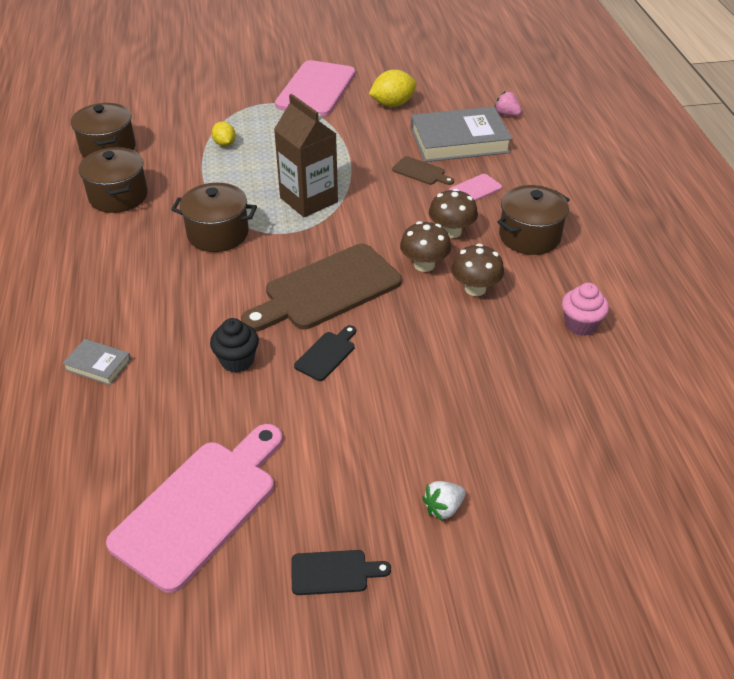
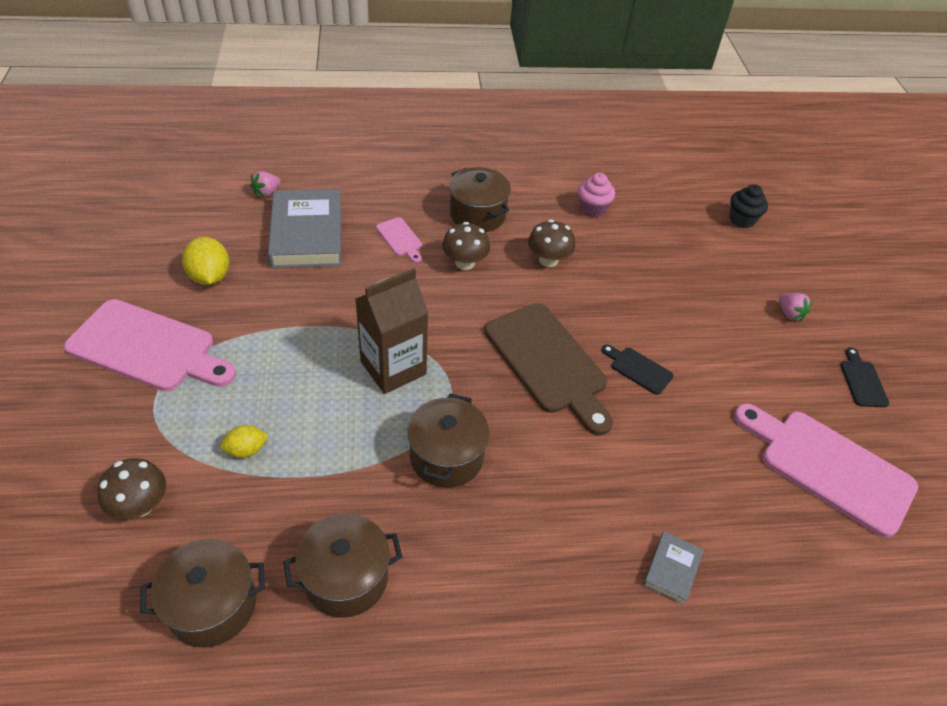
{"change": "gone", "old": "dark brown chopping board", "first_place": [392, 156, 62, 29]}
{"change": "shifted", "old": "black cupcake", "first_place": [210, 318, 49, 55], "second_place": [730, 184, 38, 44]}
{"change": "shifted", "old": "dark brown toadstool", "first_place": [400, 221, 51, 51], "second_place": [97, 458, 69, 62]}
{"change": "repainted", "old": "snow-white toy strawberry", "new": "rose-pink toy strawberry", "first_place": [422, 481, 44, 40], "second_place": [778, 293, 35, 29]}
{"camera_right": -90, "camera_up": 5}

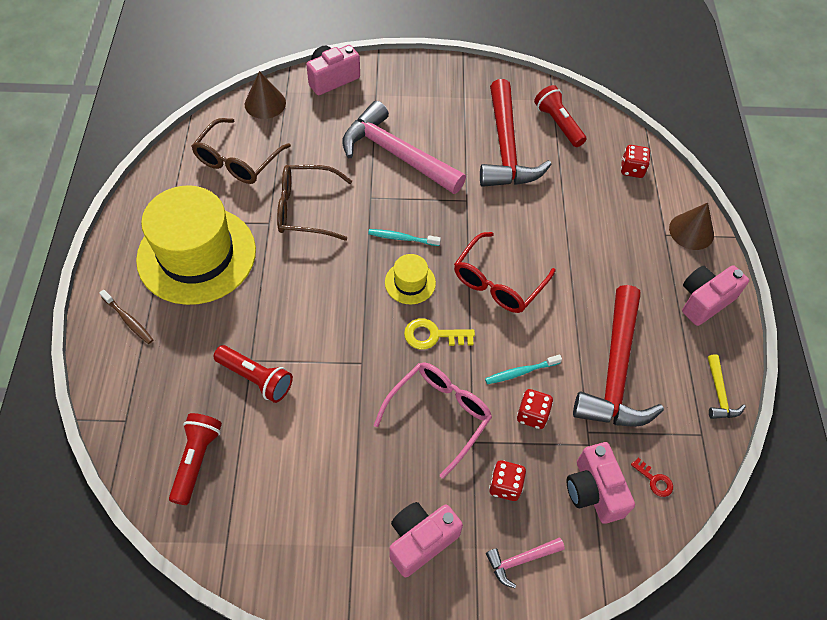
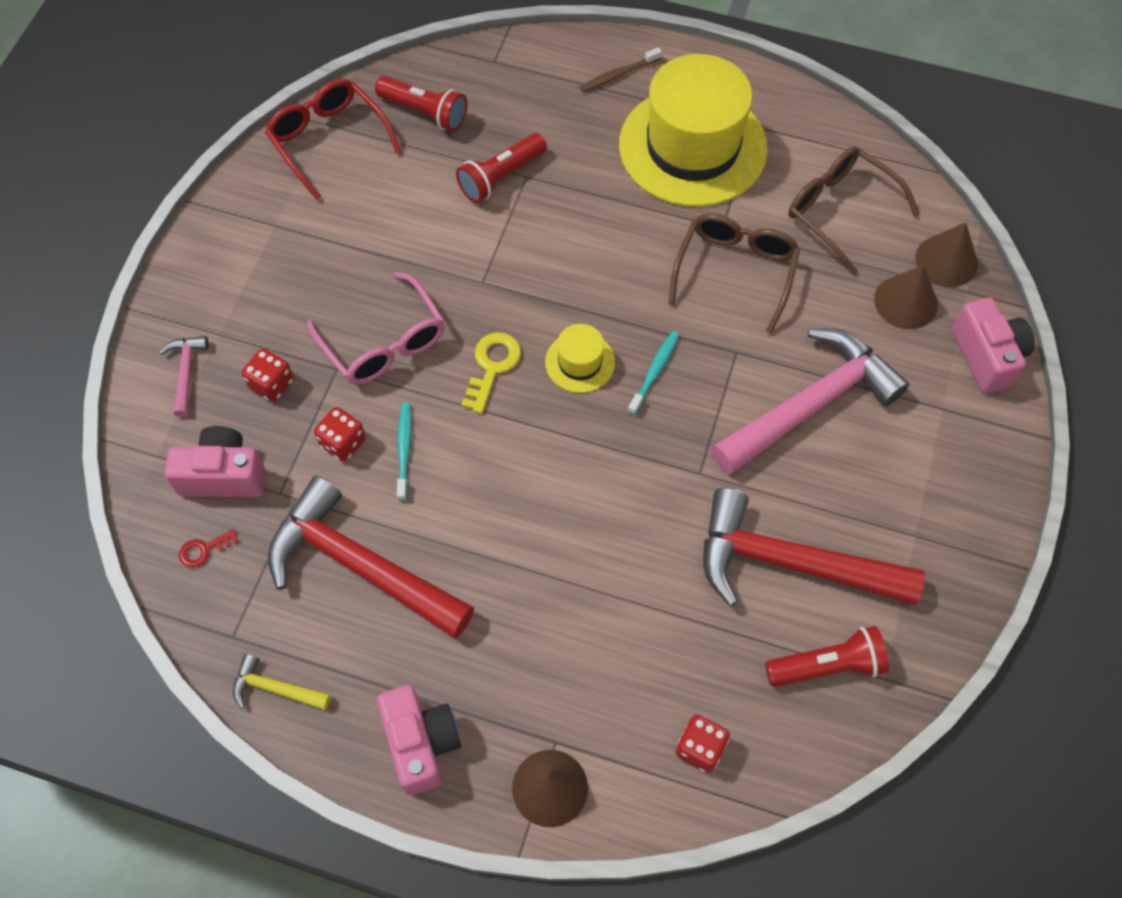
{"change": "gone", "old": "rose-pink compact camera", "first_place": [389, 502, 74, 75]}
{"change": "new", "new": "dark brown solid cone", "second_place": [874, 265, 64, 64]}
{"change": "shifted", "old": "scarlet glasses", "first_place": [454, 232, 101, 81], "second_place": [265, 79, 136, 121]}
{"camera_right": 110, "camera_up": 5}

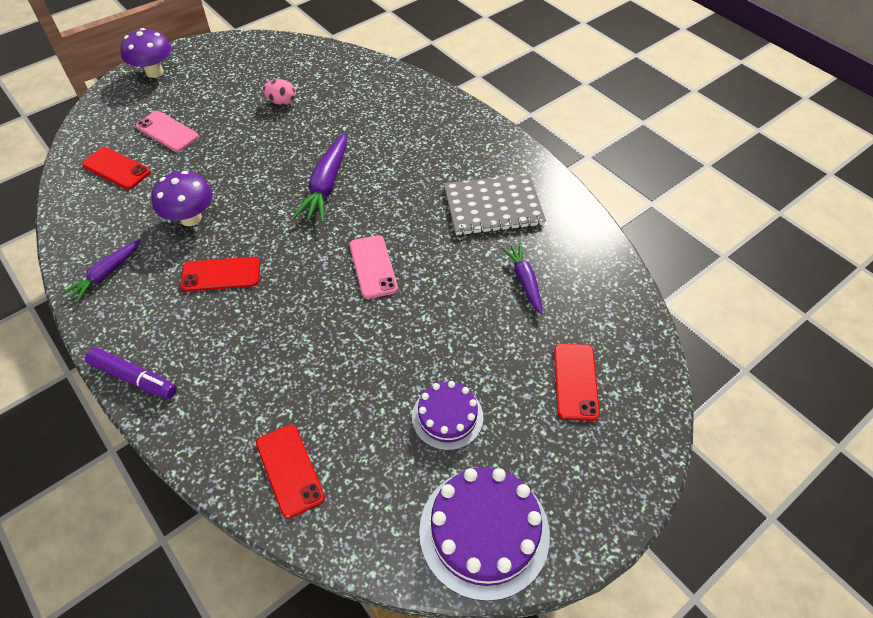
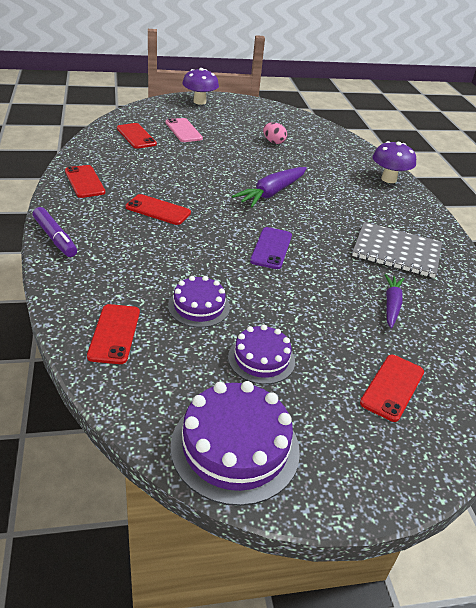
{"change": "new", "new": "purple layer cake", "second_place": [168, 276, 62, 51]}
{"change": "shifted", "old": "purple toadstool", "first_place": [151, 171, 62, 55], "second_place": [373, 141, 43, 42]}
{"change": "swapped", "old": "purple carrot", "new": "scarlet phone", "first_place": [62, 239, 79, 64], "second_place": [65, 165, 40, 33]}
{"change": "repainted", "old": "rose-pink phone", "new": "purple phone", "first_place": [350, 235, 48, 64], "second_place": [250, 227, 42, 42]}
{"camera_right": 25, "camera_up": -15}

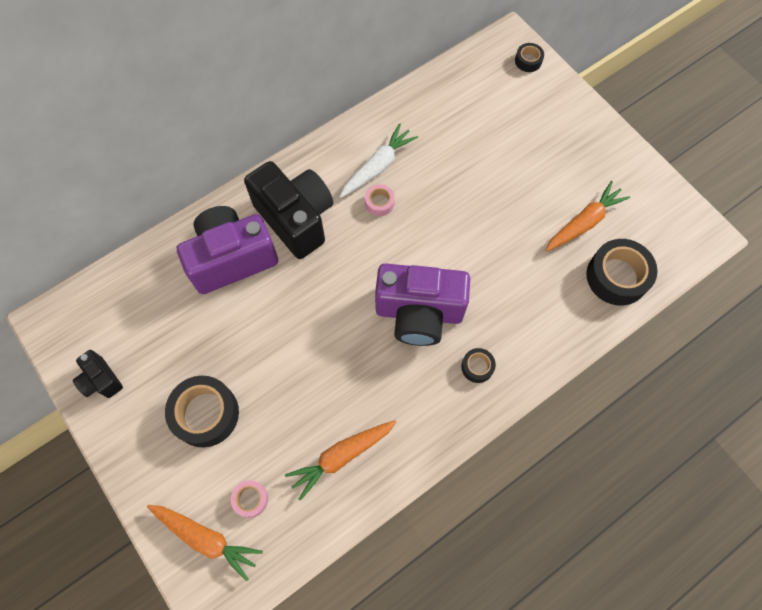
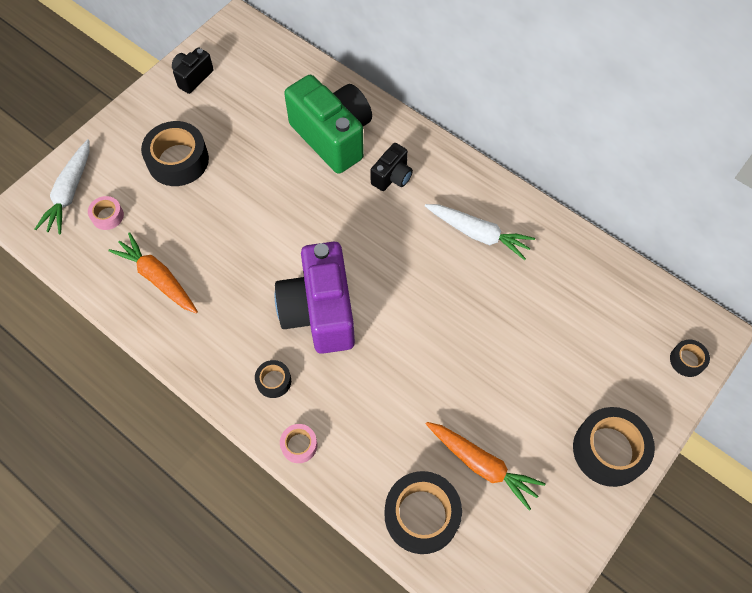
{"change": "new", "new": "black sticky tape", "second_place": [573, 407, 82, 80]}
{"change": "shifted", "old": "rose-pink sticky tape", "first_place": [365, 184, 30, 32], "second_place": [280, 424, 37, 39]}
{"change": "repainted", "old": "orange-coloured carrot", "new": "snow-white carrot", "first_place": [147, 505, 116, 76], "second_place": [35, 139, 55, 96]}
{"change": "repainted", "old": "purple compact camera", "new": "green compact camera", "first_place": [177, 206, 101, 88], "second_place": [284, 75, 88, 99]}
{"change": "scaled", "old": "black compact camera", "first_place": [244, 161, 89, 98], "second_place": [371, 143, 42, 48], "factor": 0.49}
{"camera_right": 75, "camera_up": -5}

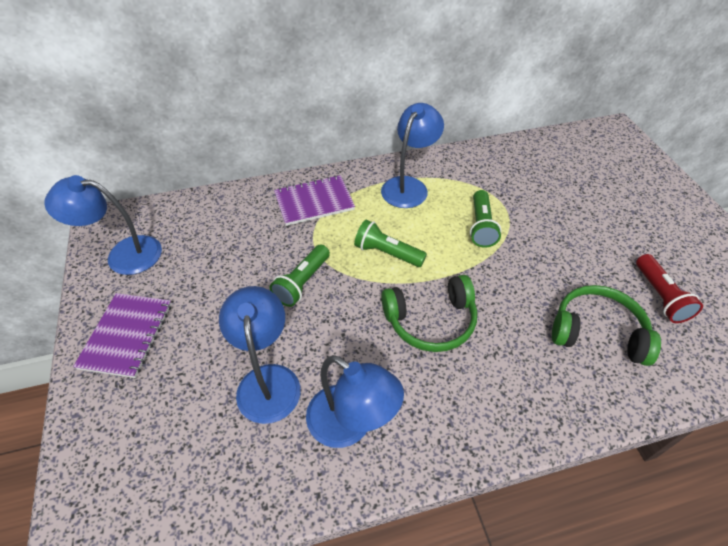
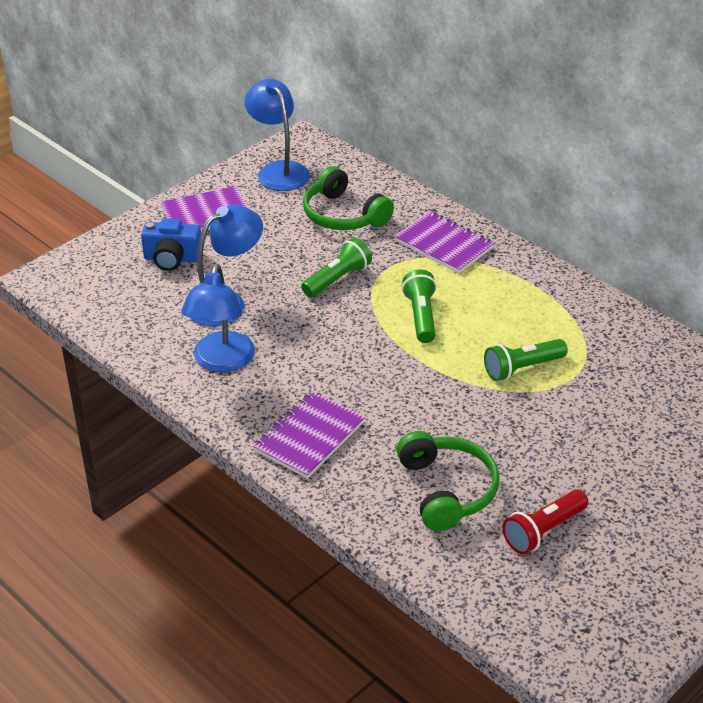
{"change": "gone", "old": "cobalt desk lamp", "first_place": [381, 103, 63, 105]}
{"change": "new", "new": "cobalt compact camera", "second_place": [141, 219, 60, 52]}
{"change": "new", "new": "purple notebook", "second_place": [253, 391, 112, 88]}
{"change": "shifted", "old": "green headphones", "first_place": [381, 275, 96, 77], "second_place": [303, 166, 91, 64]}
{"change": "rotated", "old": "green torch", "first_place": [270, 245, 60, 62], "second_place": [301, 238, 71, 59], "degrees": 135}
{"camera_right": 60, "camera_up": -10}

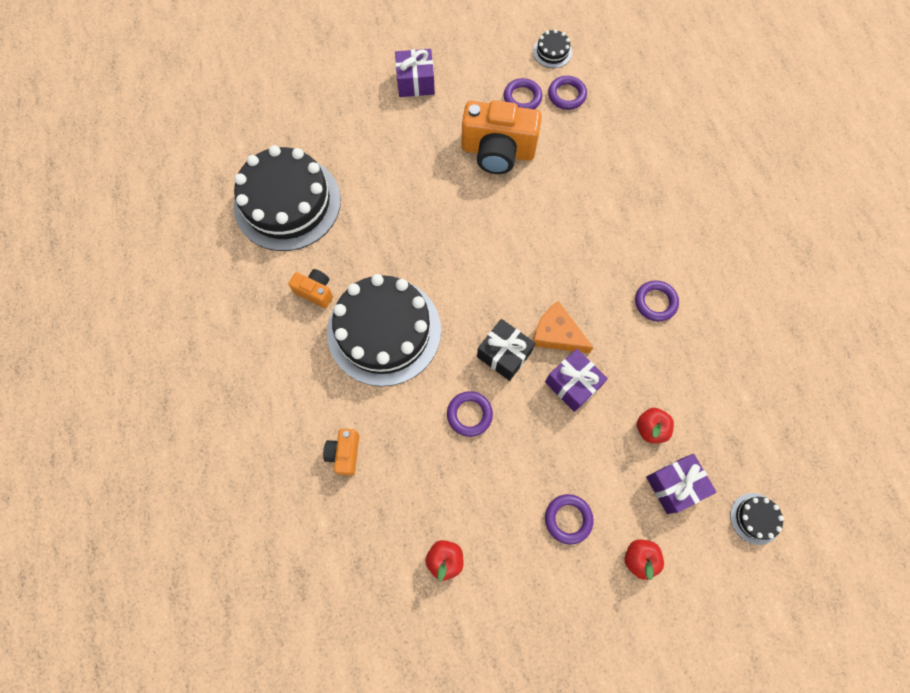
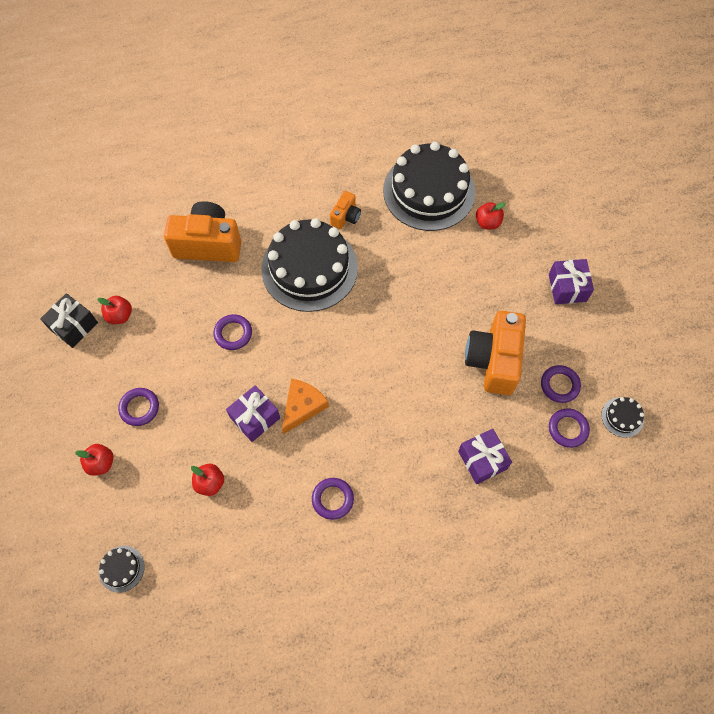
{"change": "new", "new": "scarlet toy apple", "second_place": [476, 202, 30, 28]}
{"change": "shifted", "old": "black wrapped gift", "first_place": [477, 319, 58, 62], "second_place": [40, 293, 58, 55]}
{"change": "shifted", "old": "purple wrapped gift", "first_place": [646, 454, 70, 60], "second_place": [458, 429, 54, 55]}
{"change": "scaled", "old": "orange-coloured compact camera", "first_place": [323, 429, 36, 47], "second_place": [164, 201, 77, 61], "factor": 2.02}
{"camera_right": 90, "camera_up": -5}

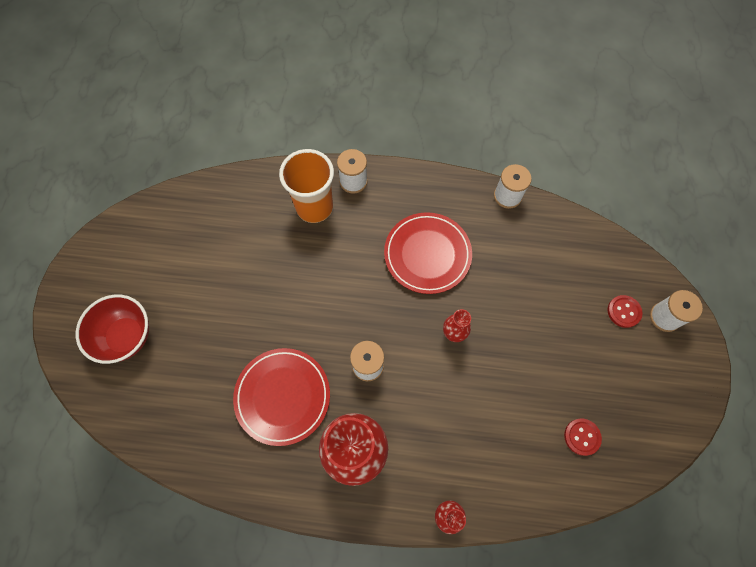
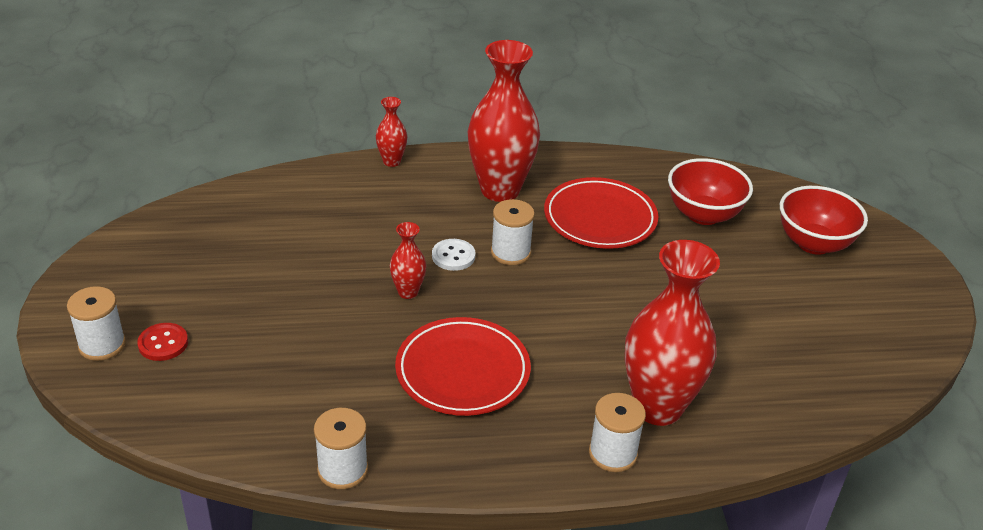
{"change": "gone", "old": "scarlet shirt button", "first_place": [564, 419, 38, 37]}
{"change": "new", "new": "snow-white shirt button", "second_place": [432, 239, 44, 32]}
{"change": "new", "new": "scarlet deep dish", "second_place": [668, 158, 85, 67]}
{"change": "swapped", "old": "orange-coloured cup", "new": "scarlet flower vase", "first_place": [279, 149, 55, 74], "second_place": [625, 240, 95, 186]}
{"camera_right": 165, "camera_up": -30}

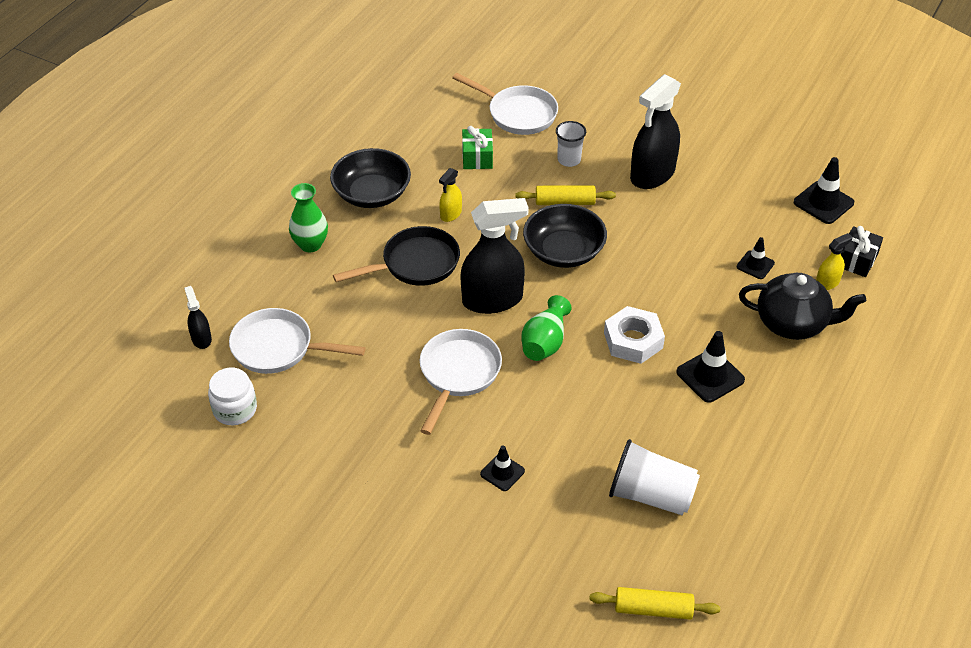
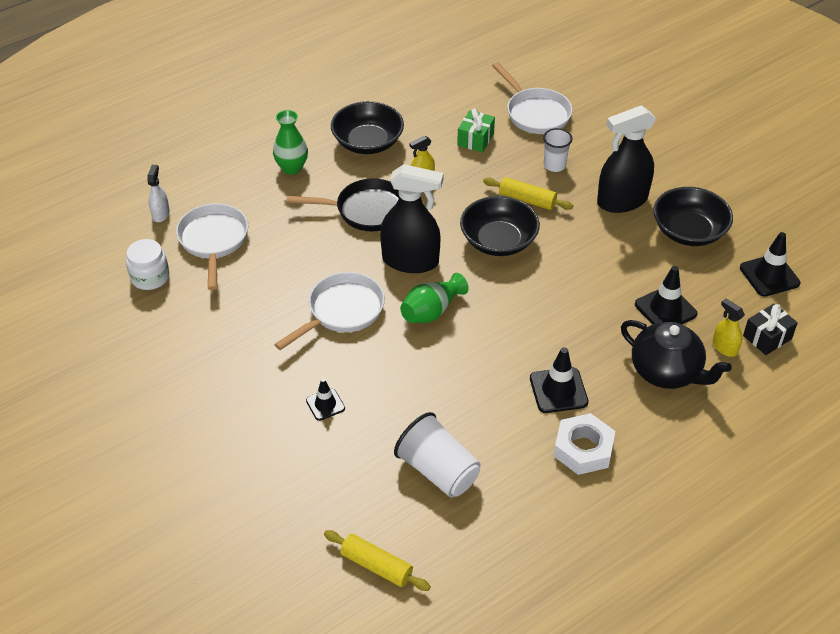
{"change": "new", "new": "black deep dish", "second_place": [653, 187, 80, 59]}
{"change": "shifted", "old": "snow-white hexagon nut", "first_place": [604, 306, 61, 58], "second_place": [554, 413, 61, 62]}
{"change": "repainted", "old": "black spray bottle", "new": "snow-white spray bottle", "first_place": [184, 286, 28, 63], "second_place": [147, 165, 23, 57]}
{"change": "rotated", "old": "snow-white skillet", "first_place": [229, 308, 136, 66], "second_place": [176, 203, 72, 87], "degrees": 45}
{"change": "rotated", "old": "bright yellow spray bottle", "first_place": [816, 233, 36, 57], "second_place": [713, 298, 32, 59], "degrees": -120}
{"change": "scaled", "old": "black road cone", "first_place": [737, 237, 38, 42], "second_place": [635, 266, 63, 59], "factor": 1.61}
{"camera_right": 25, "camera_up": 0}

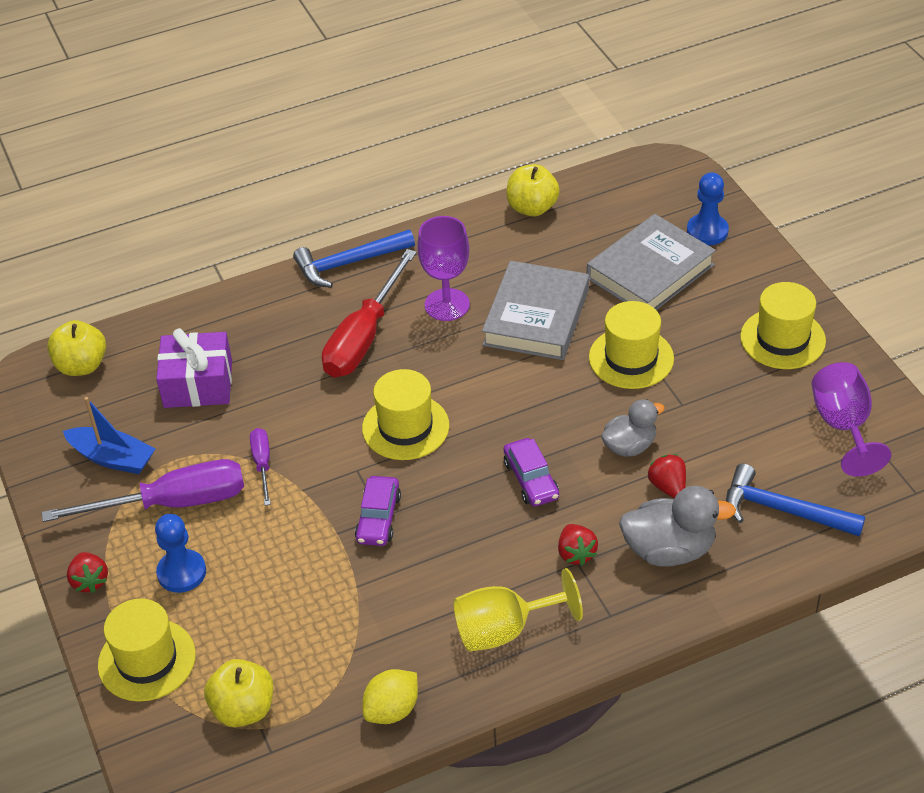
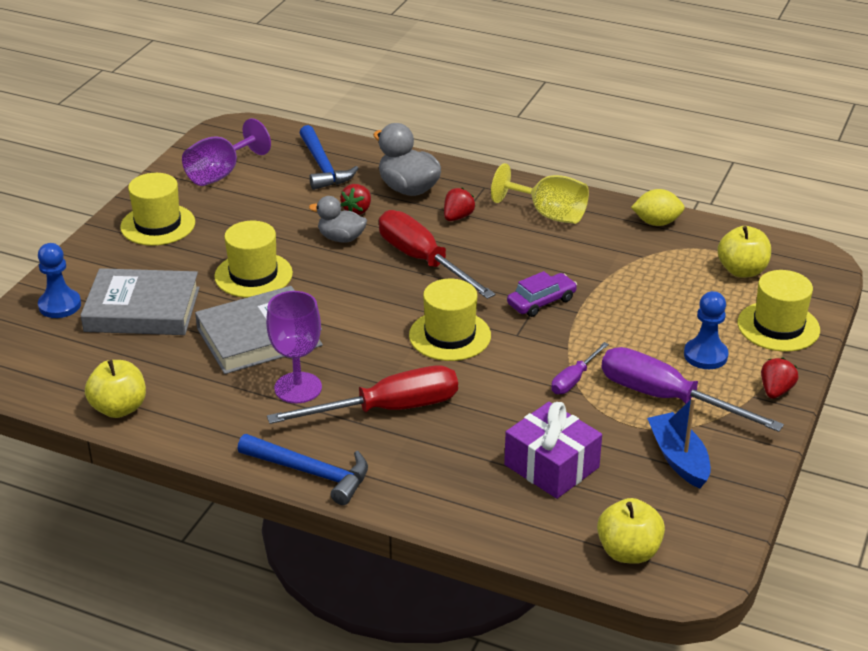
{"change": "swapped", "old": "purple car", "new": "scarlet flat screwdriver", "first_place": [504, 438, 55, 69], "second_place": [379, 210, 117, 89]}
{"camera_right": -135, "camera_up": -10}

